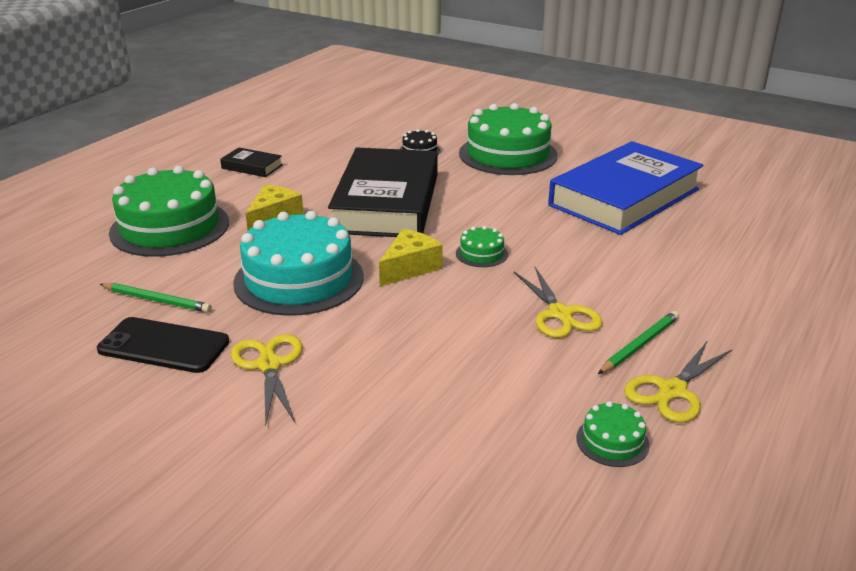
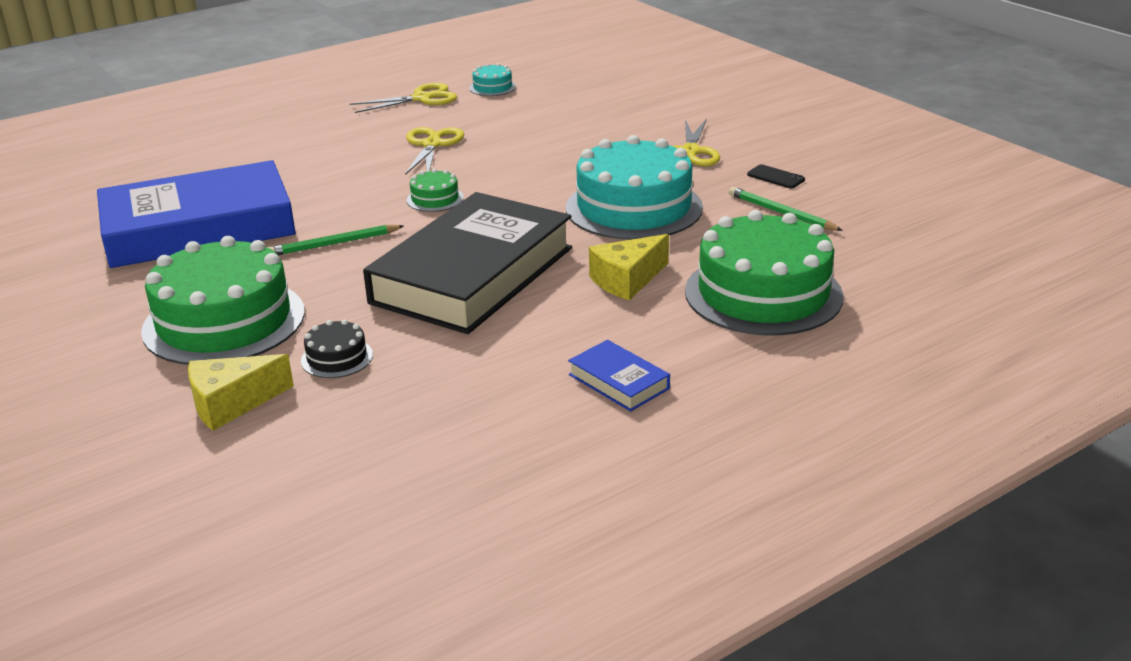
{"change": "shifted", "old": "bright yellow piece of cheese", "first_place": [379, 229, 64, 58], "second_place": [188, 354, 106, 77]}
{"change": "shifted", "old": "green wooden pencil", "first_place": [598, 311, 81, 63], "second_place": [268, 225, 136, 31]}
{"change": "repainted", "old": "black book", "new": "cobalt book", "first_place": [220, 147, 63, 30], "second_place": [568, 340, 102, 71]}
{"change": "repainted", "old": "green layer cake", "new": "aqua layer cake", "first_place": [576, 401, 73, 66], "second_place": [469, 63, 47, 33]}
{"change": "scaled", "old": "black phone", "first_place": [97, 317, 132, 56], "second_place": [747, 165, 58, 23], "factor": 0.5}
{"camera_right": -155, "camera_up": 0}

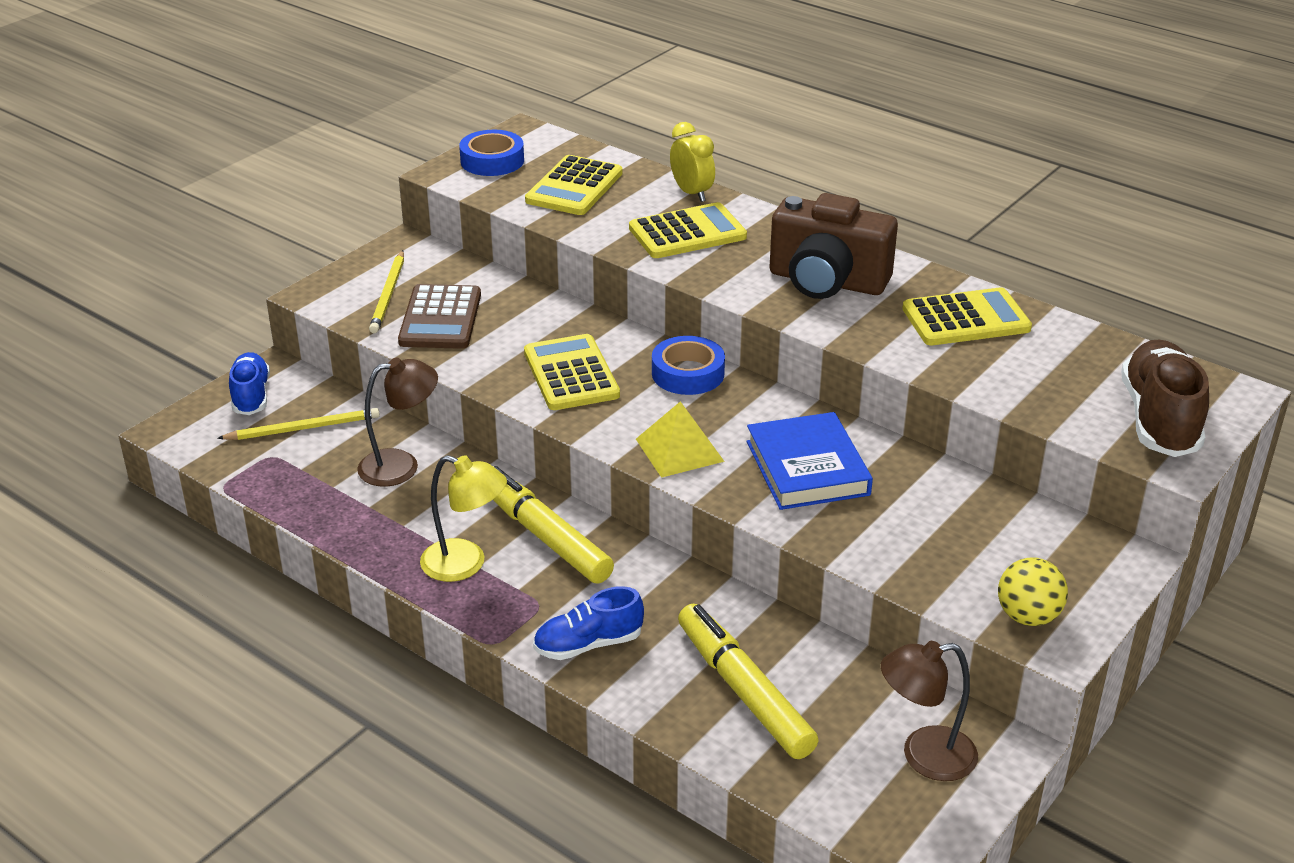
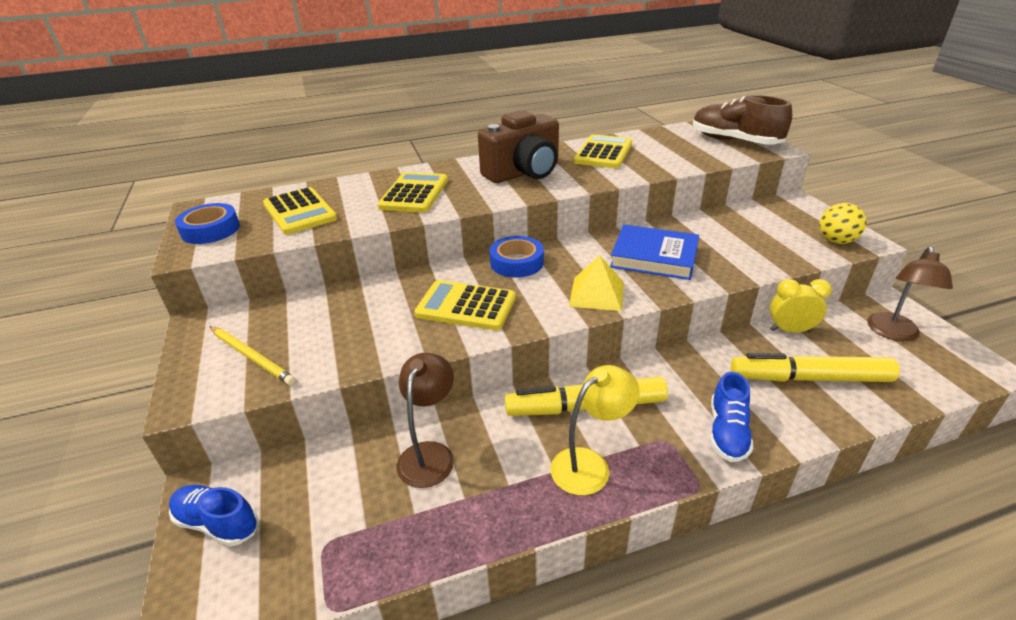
{"change": "gone", "old": "bright yellow wooden pencil", "first_place": [217, 408, 163, 32]}
{"change": "gone", "old": "dark brown adding machine", "first_place": [398, 284, 83, 65]}
{"change": "shifted", "old": "bright yellow bedside clock", "first_place": [670, 122, 45, 80], "second_place": [770, 279, 62, 54]}
{"camera_right": -55, "camera_up": 0}

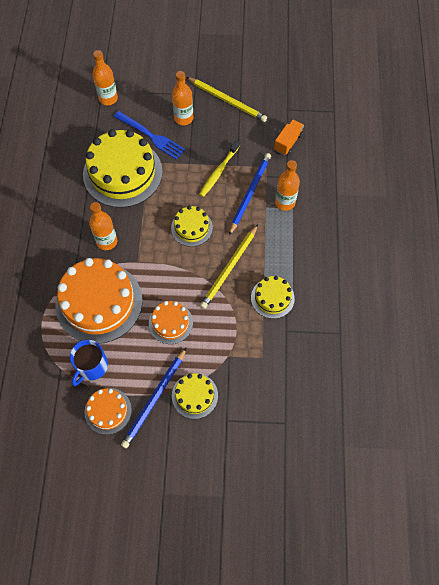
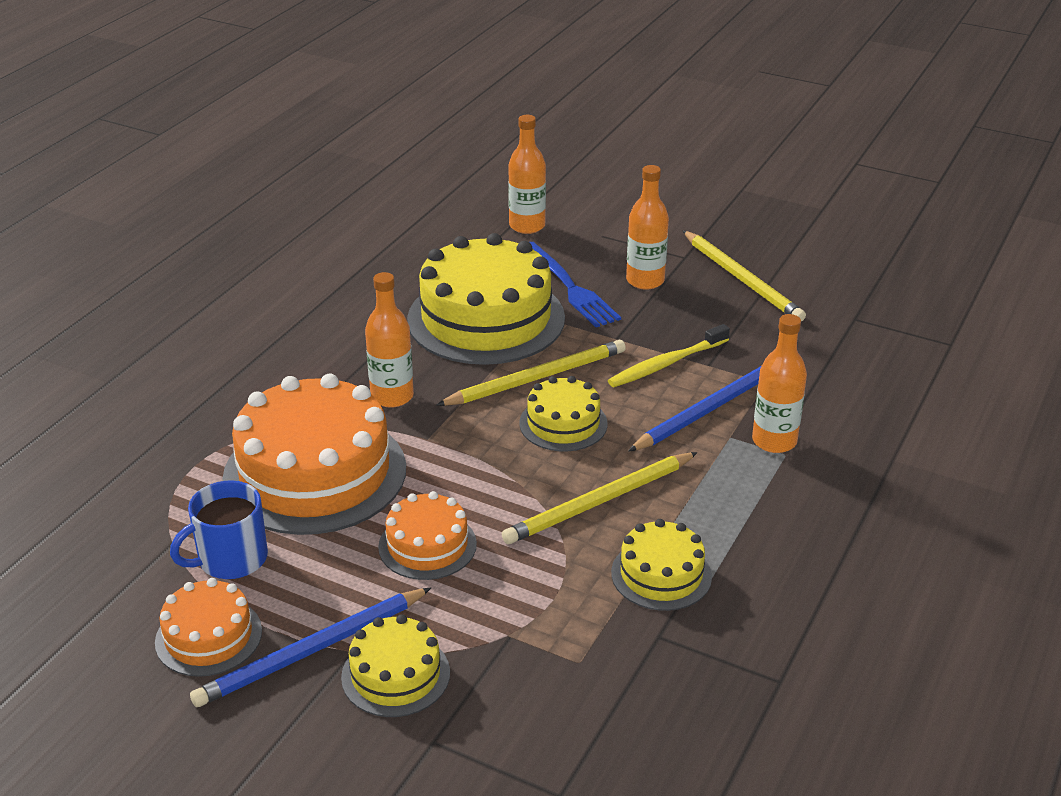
{"change": "gone", "old": "orange-coloured lorry", "first_place": [274, 119, 30, 36]}
{"change": "new", "new": "bright yellow wooden pencil", "second_place": [436, 340, 190, 66]}
{"camera_right": 25, "camera_up": -30}

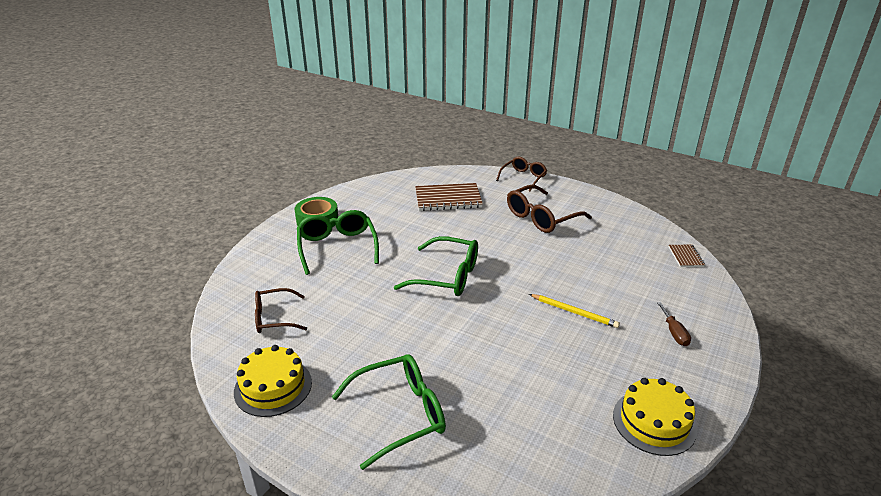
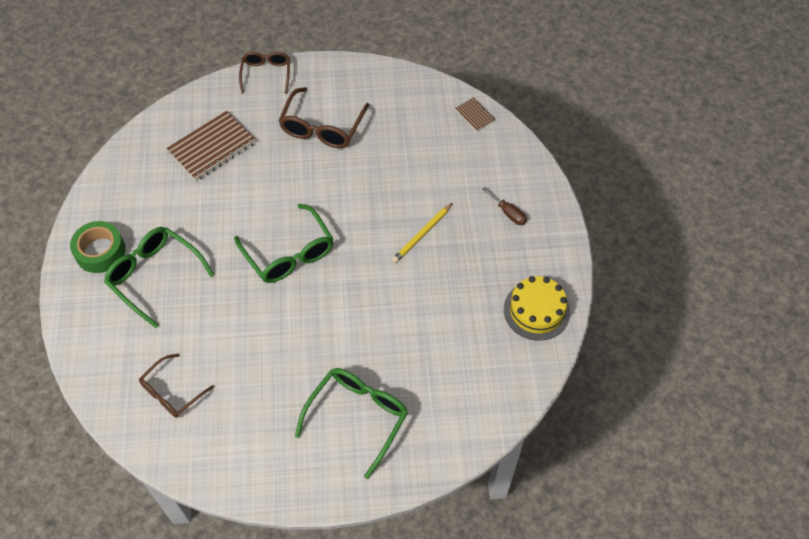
{"change": "gone", "old": "bright yellow layer cake", "first_place": [234, 345, 78, 72]}
{"change": "rotated", "old": "green glasses", "first_place": [394, 236, 84, 60], "second_place": [234, 204, 99, 79], "degrees": 75}
{"change": "rotated", "old": "bright yellow wooden pencil", "first_place": [529, 294, 91, 34], "second_place": [392, 203, 60, 60], "degrees": 135}
{"camera_right": -35, "camera_up": 25}

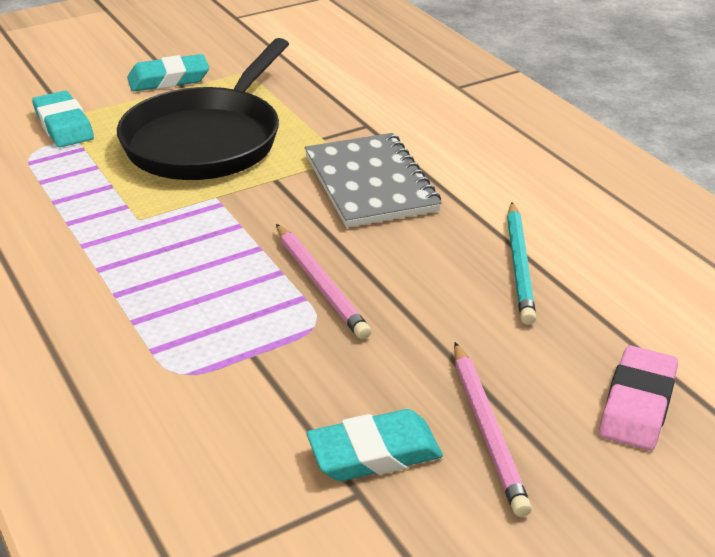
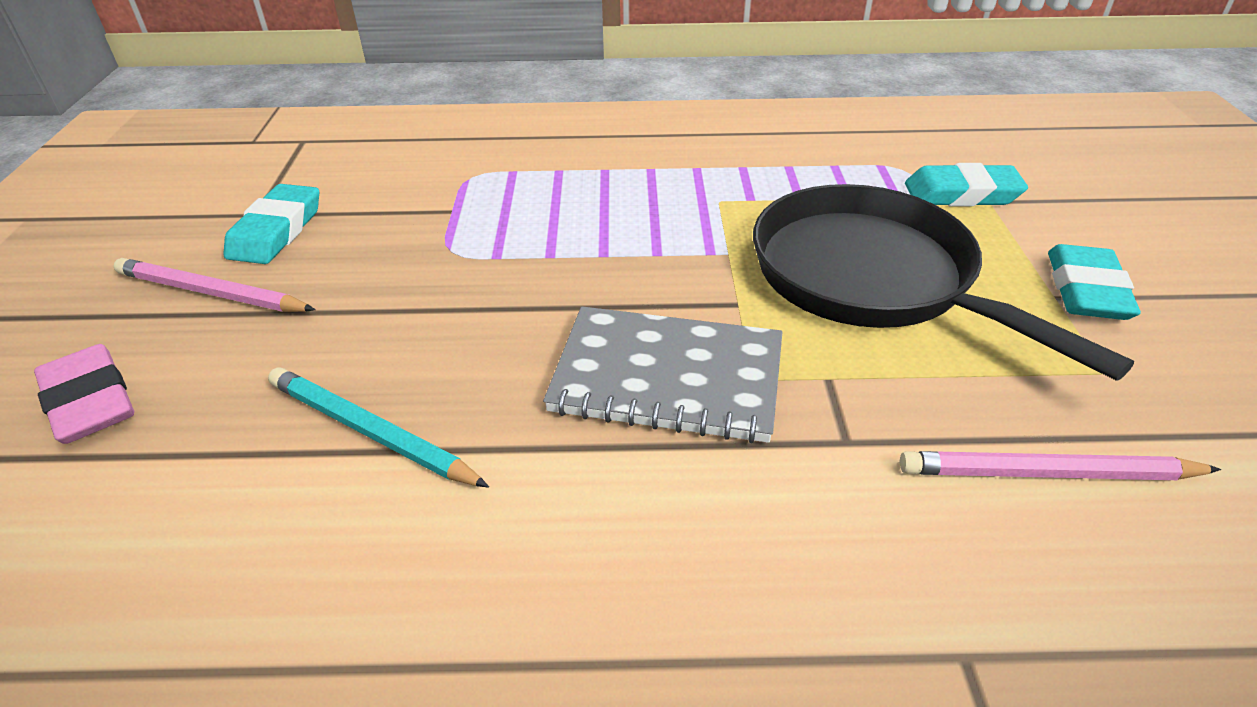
{"change": "shifted", "old": "rose-pink wooden pencil", "first_place": [276, 224, 95, 115], "second_place": [900, 451, 321, 29]}
{"camera_right": 120, "camera_up": 5}

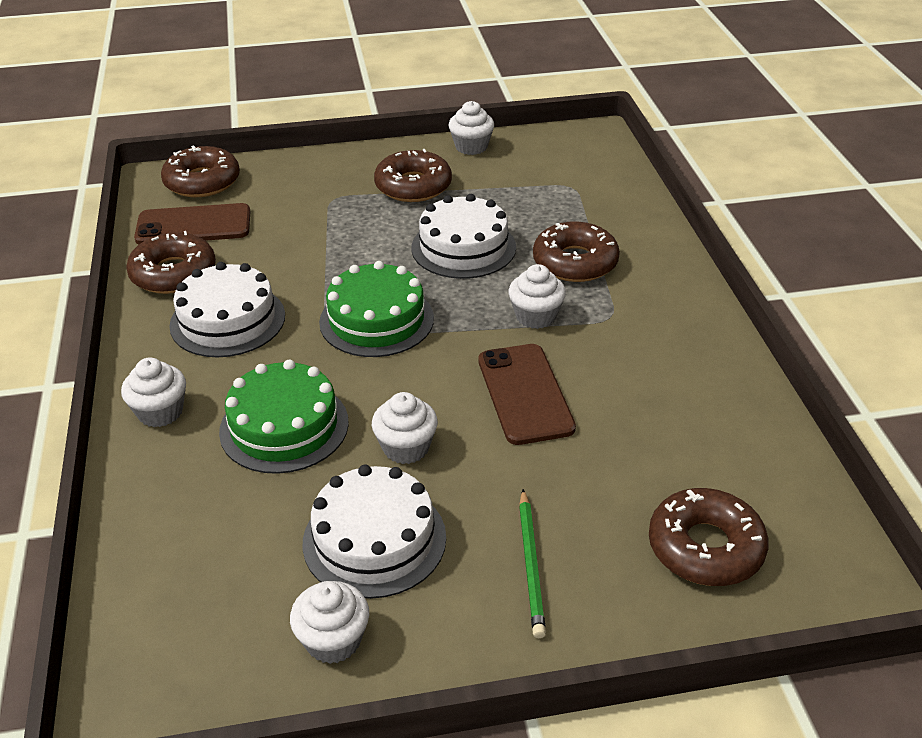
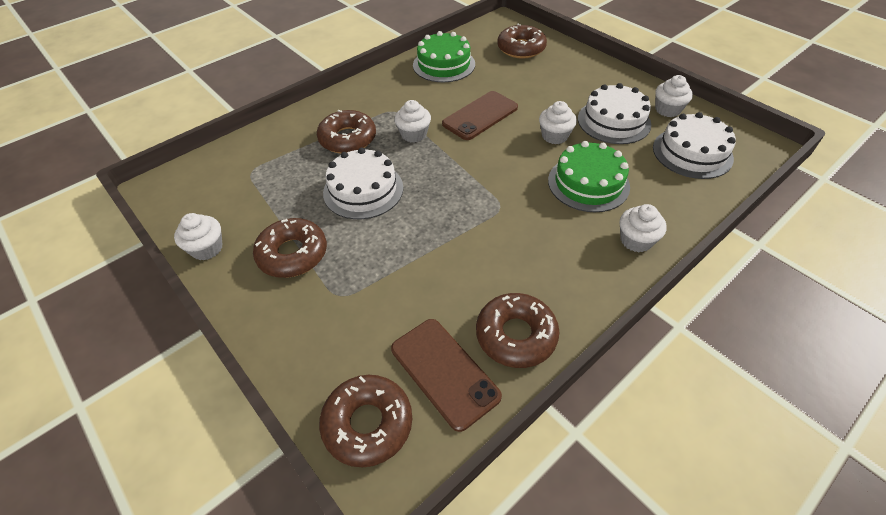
{"change": "gone", "old": "green wooden pencil", "first_place": [519, 489, 27, 149]}
{"change": "shifted", "old": "snow-white layer cake", "first_place": [169, 262, 116, 95], "second_place": [653, 112, 83, 67]}
{"change": "shifted", "old": "green layer cake", "first_place": [319, 261, 115, 96], "second_place": [413, 31, 62, 51]}
{"camera_right": -120, "camera_up": 10}

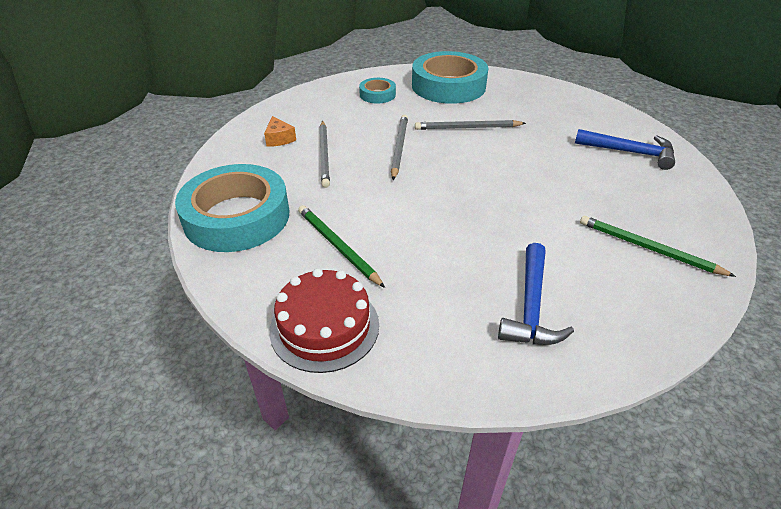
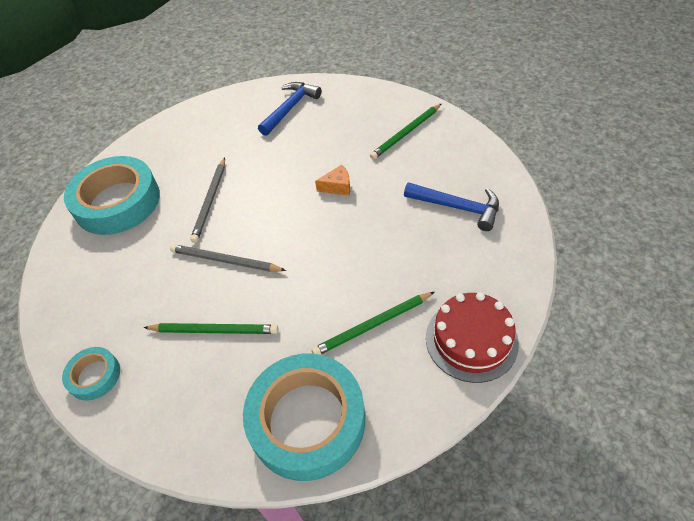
{"change": "shifted", "old": "orange-coloured piece of cheese", "first_place": [264, 116, 32, 31], "second_place": [315, 165, 35, 31]}
{"change": "shifted", "old": "aqua sticky tape", "first_place": [359, 78, 37, 25], "second_place": [62, 347, 58, 54]}
{"change": "repainted", "old": "gray wooden pencil", "new": "green wooden pencil", "first_place": [320, 121, 10, 67], "second_place": [143, 323, 135, 11]}
{"camera_right": -75, "camera_up": 10}

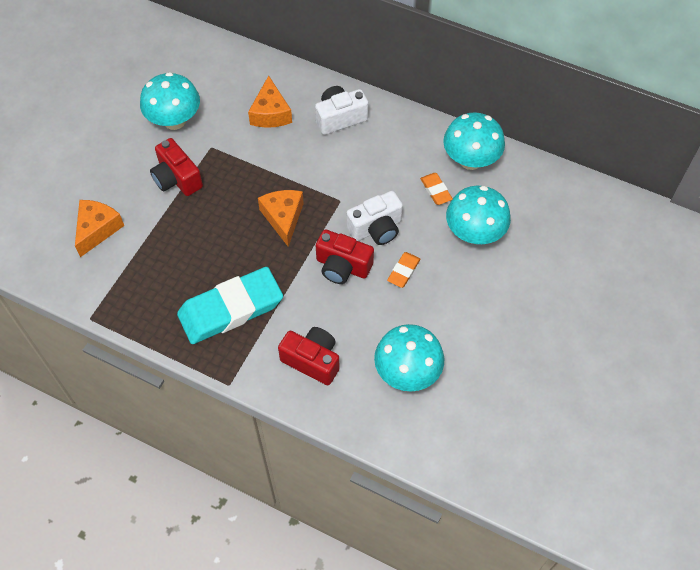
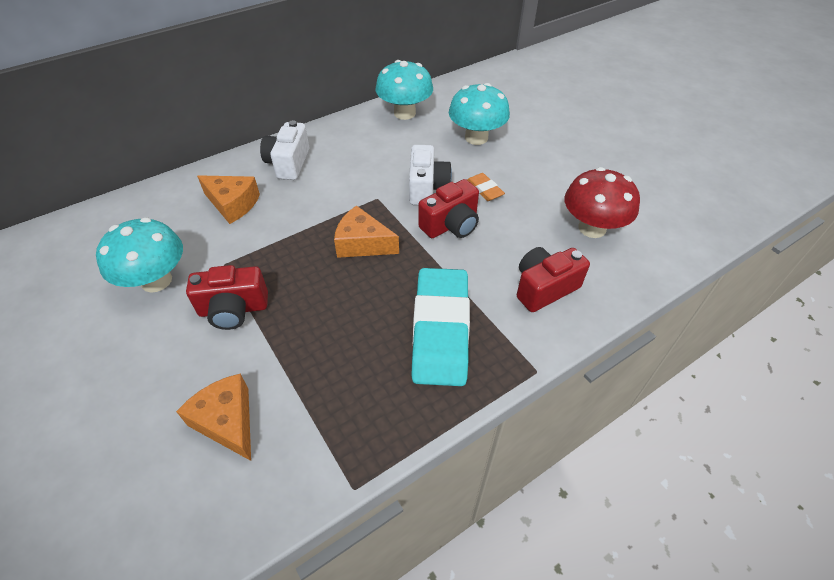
{"change": "gone", "old": "orange-coloured gum eraser", "first_place": [420, 173, 33, 32]}
{"change": "repainted", "old": "aqua toadstool", "new": "scarlet toadstool", "first_place": [374, 324, 70, 68], "second_place": [565, 167, 75, 71]}
{"camera_right": -60, "camera_up": -10}

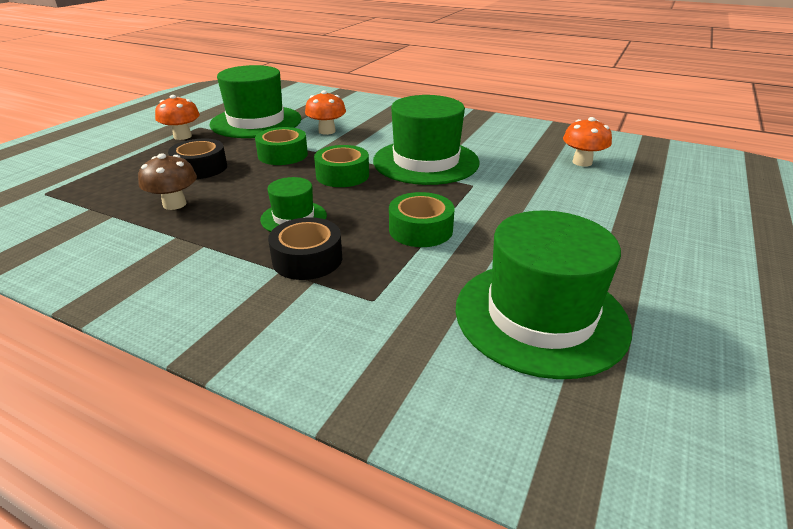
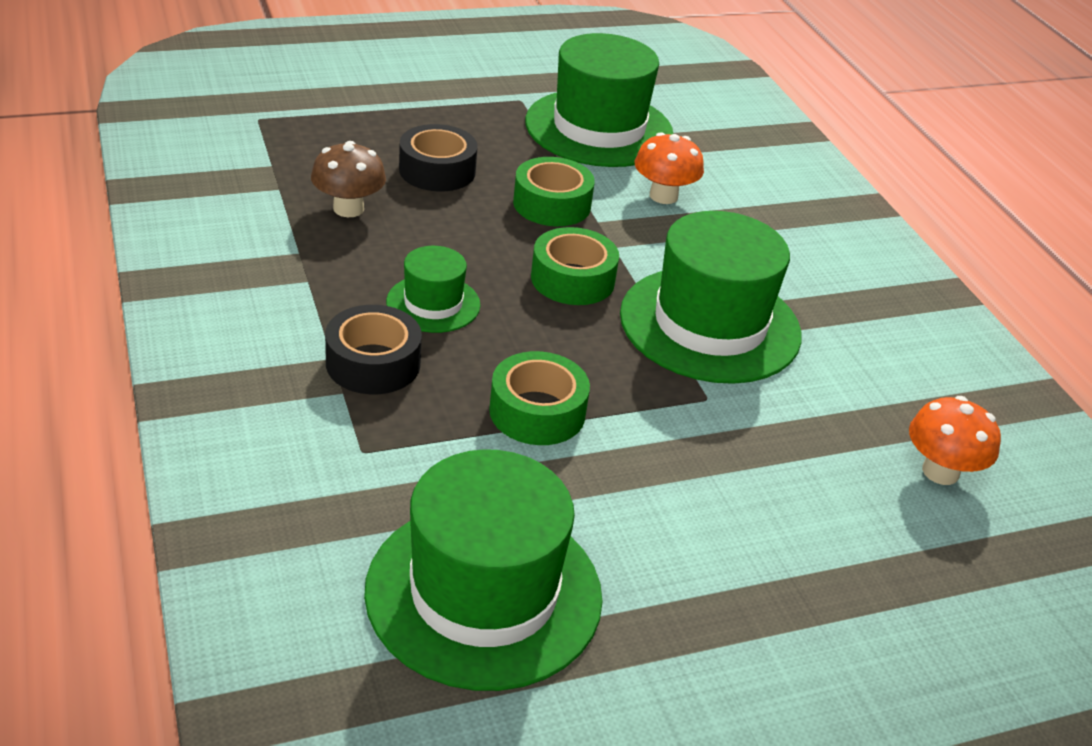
{"change": "gone", "old": "orange-coloured toadstool", "first_place": [155, 95, 45, 45]}
{"camera_right": 40, "camera_up": 5}

